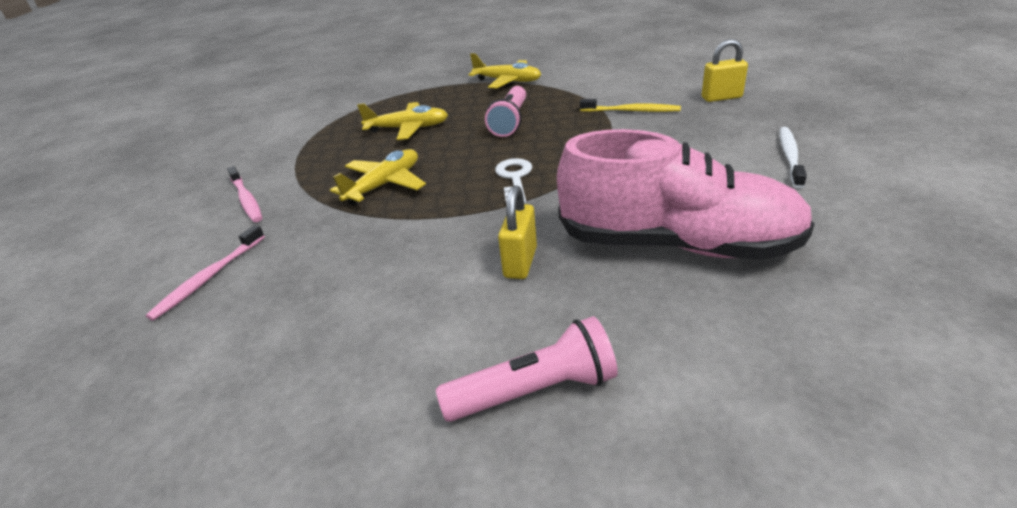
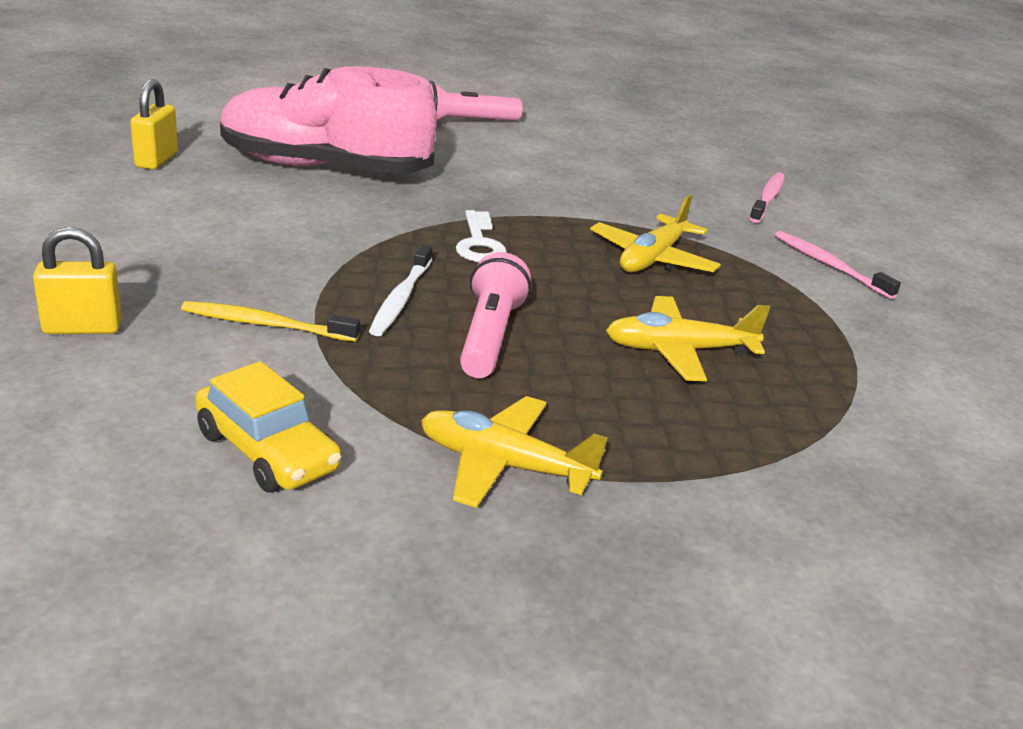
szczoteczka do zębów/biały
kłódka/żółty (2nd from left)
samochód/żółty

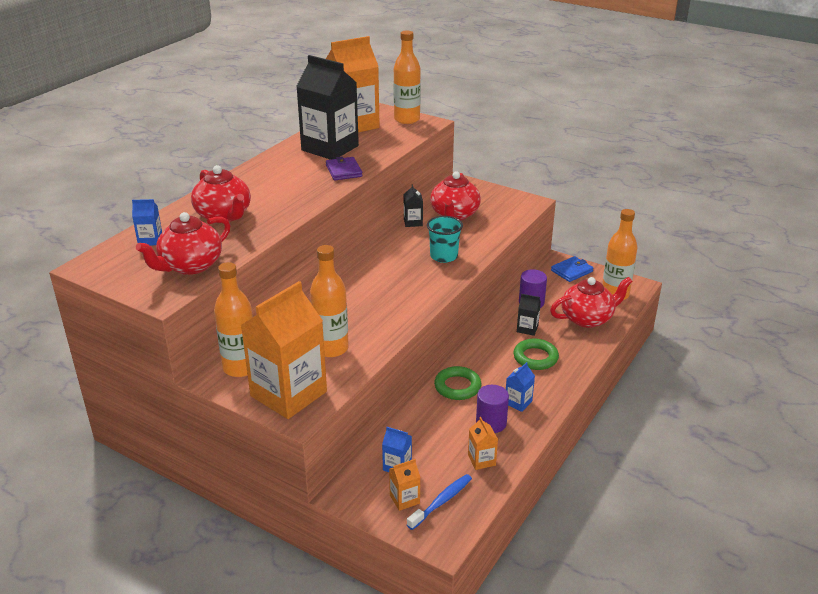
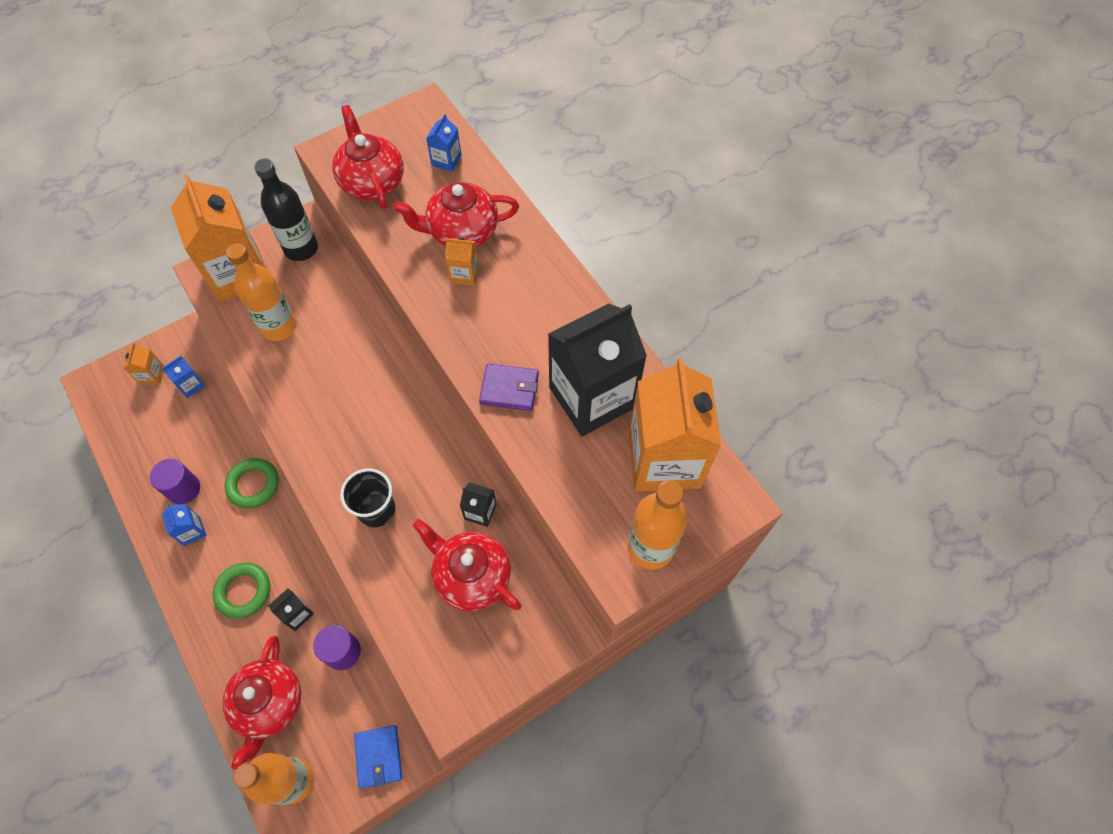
szklanka/czarny
butelka/czarny
karton mleka/pomarańczowy (3rd from left)
szczoteczka do zębów/niebieski

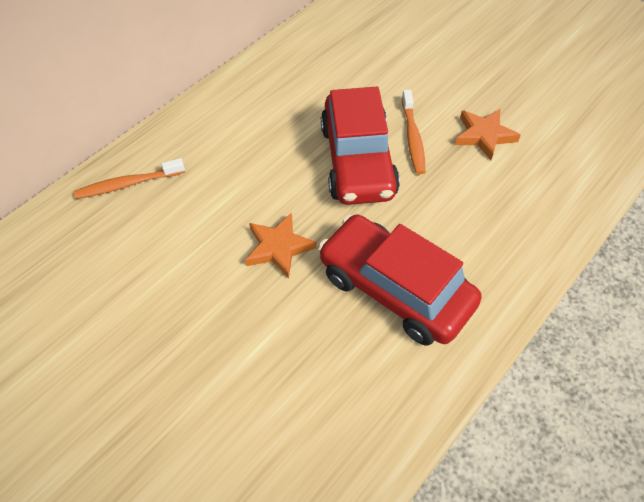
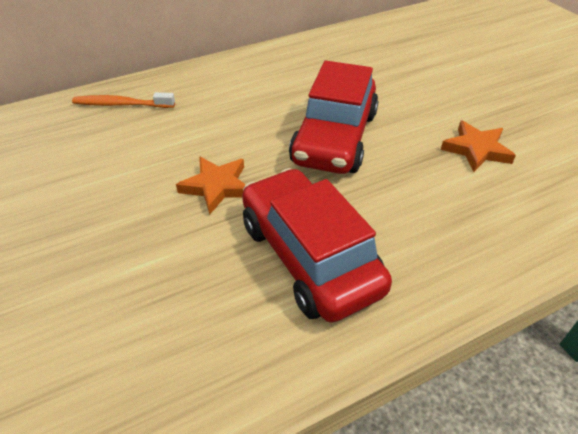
szczoteczka do zębów/pomarańczowy (2nd from left in the first image)

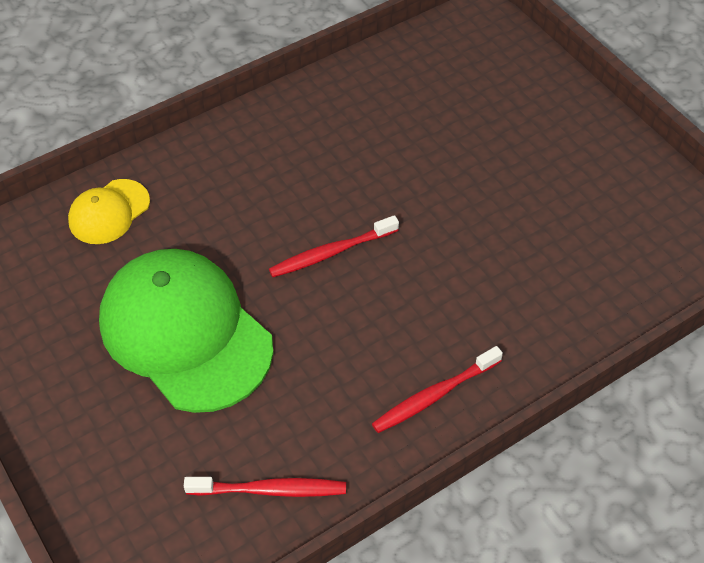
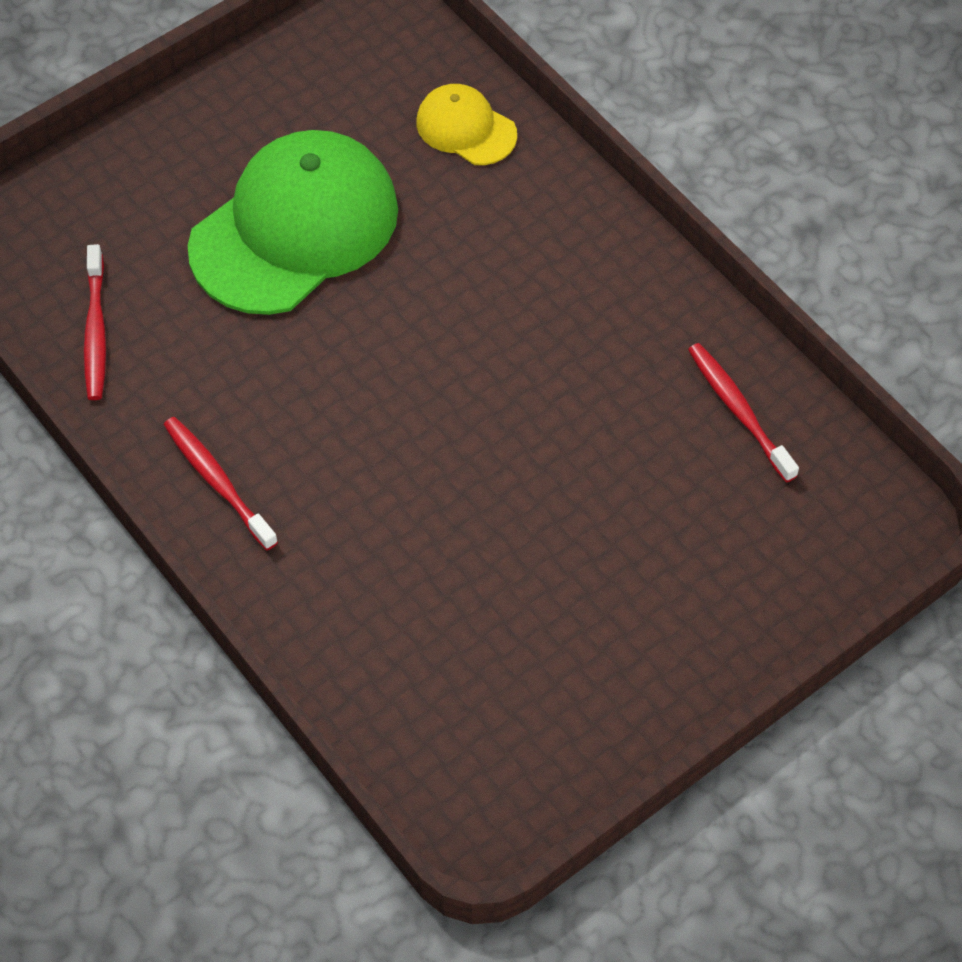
szczoteczka do zębów/czerwony (3rd from left)

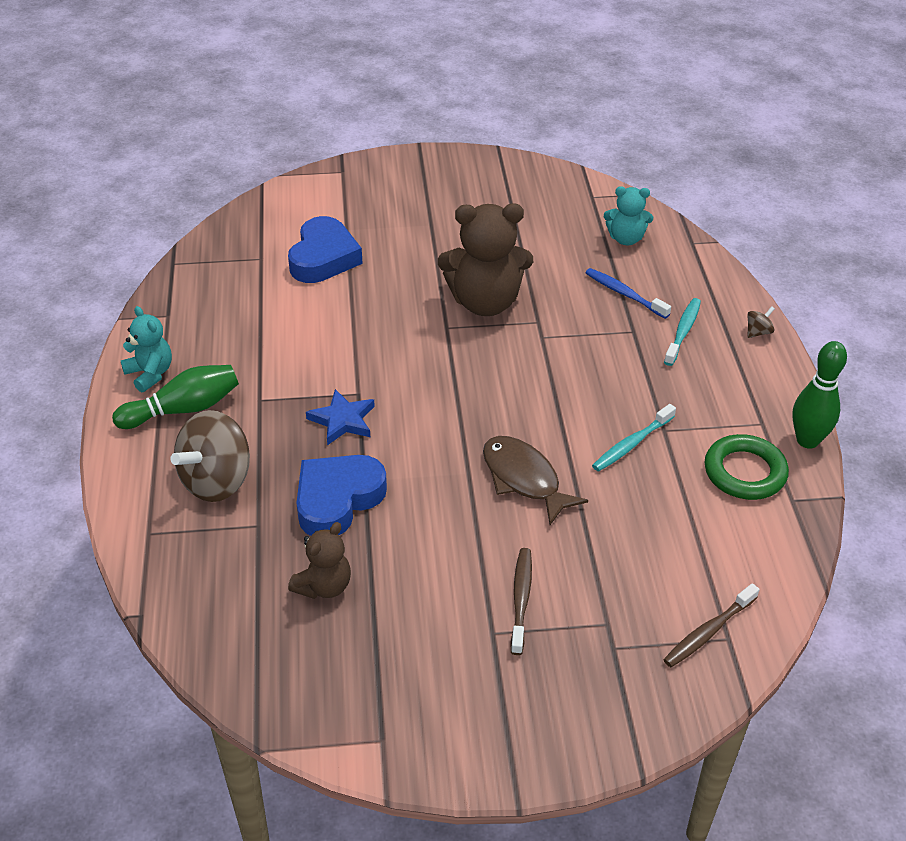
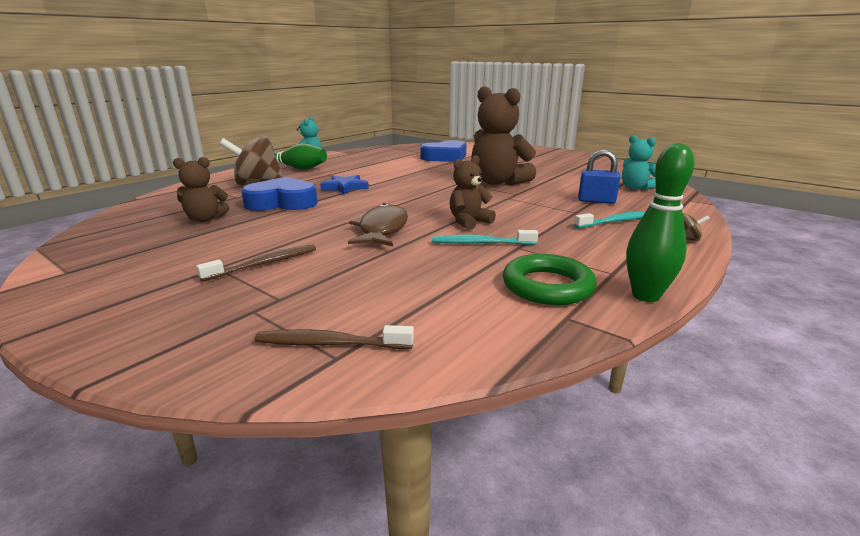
kłódka/niebieski
miś/brązowy (2nd from left)

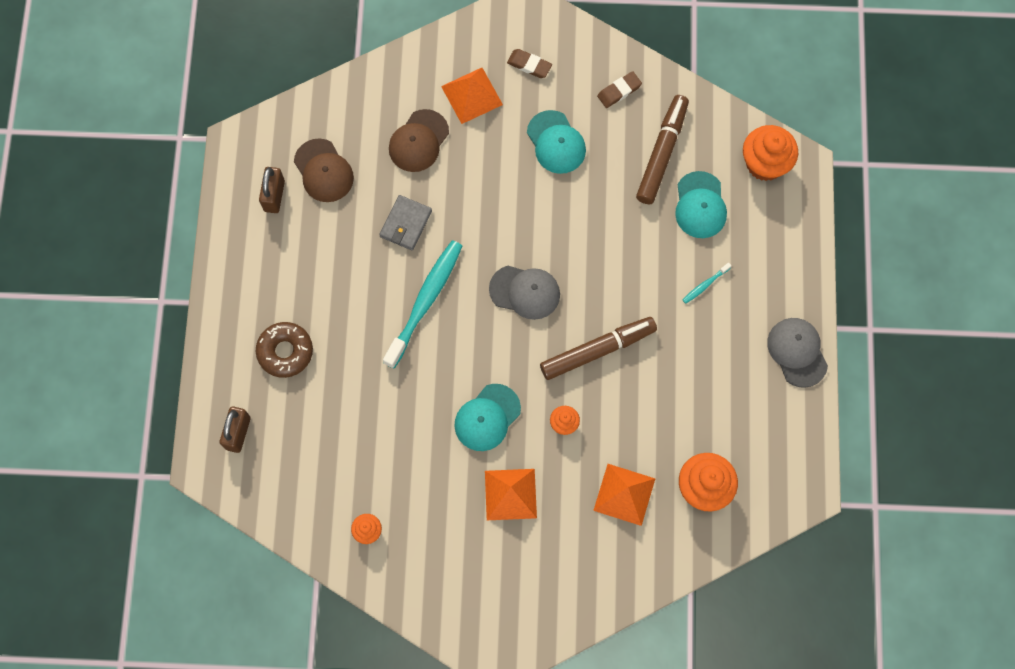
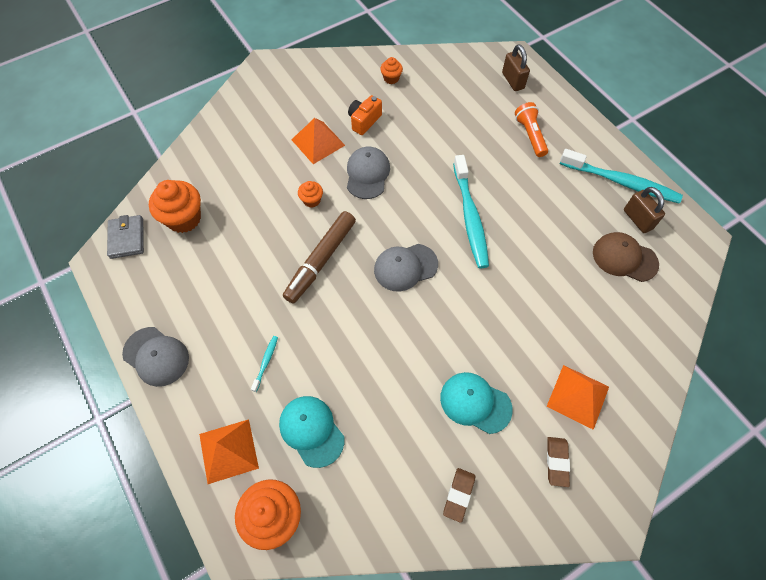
gumka do mazania/brązowy (2nd from left)
flamaster/brązowy (2nd from left in the first image)
czapka/brązowy (2nd from left in the first image)
portfel/szary
latarka/pomarańczowy
czapka/szary (2nd from left)
piramida/pomarańczowy (1st from left)
aparat fotograficzny/pomarańczowy
szczoteczka do zębów/turkusowy (3rd from left)

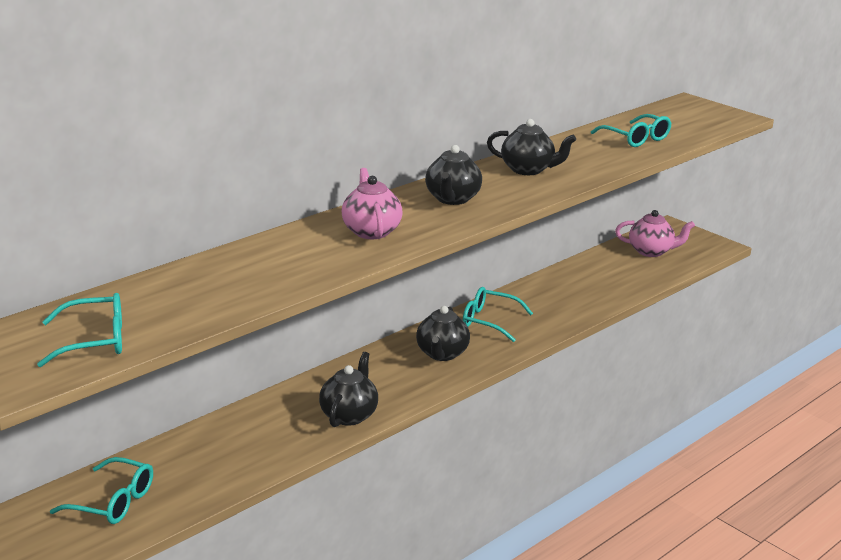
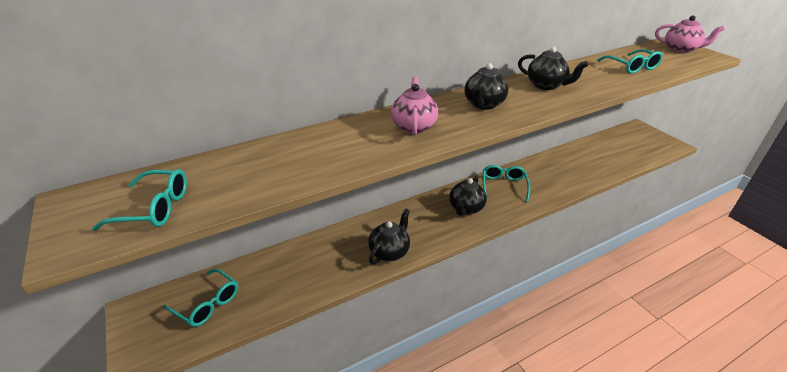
imbryk/różowy (2nd from left)
okulary/turkusowy (3rd from left)

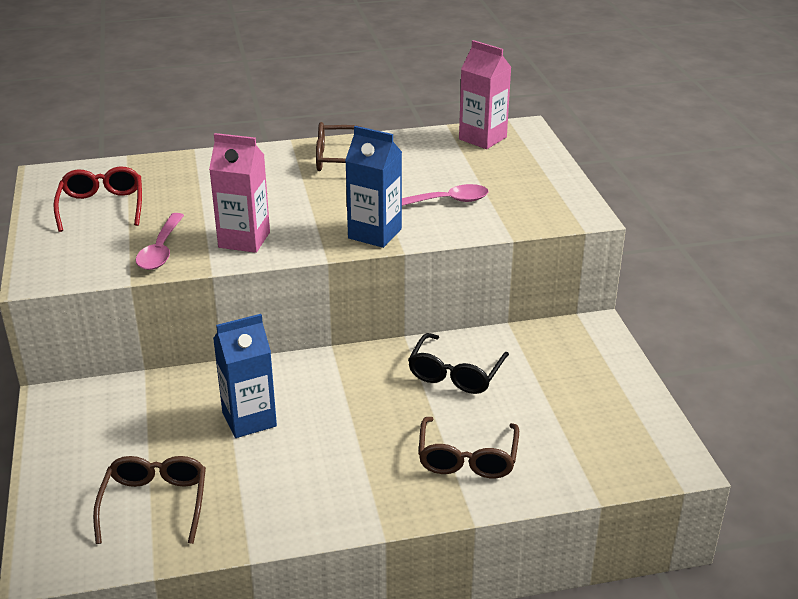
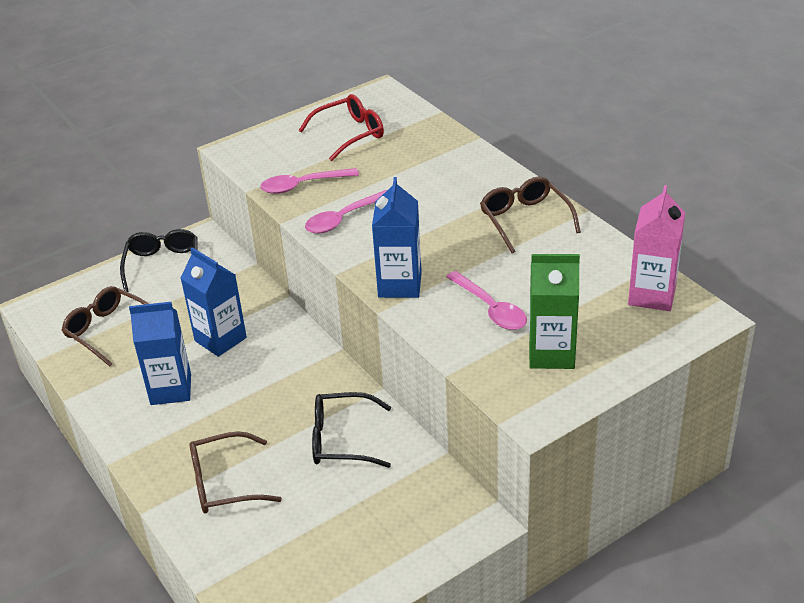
łyżka/różowy (2nd from left)
okulary/brązowy (1st from left)
okulary/czarny (1st from left)
karton mleka/zielony
karton mleka/niebieski (1st from left)

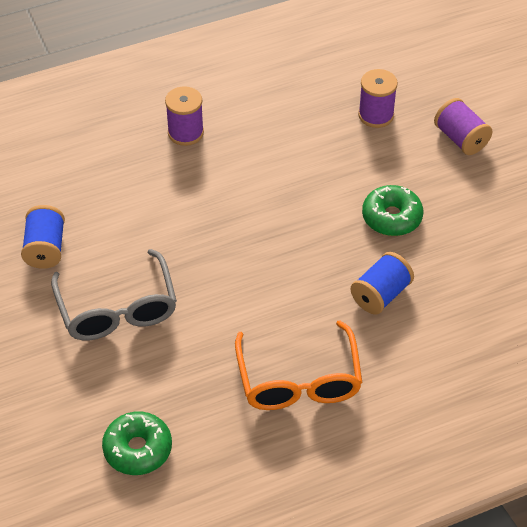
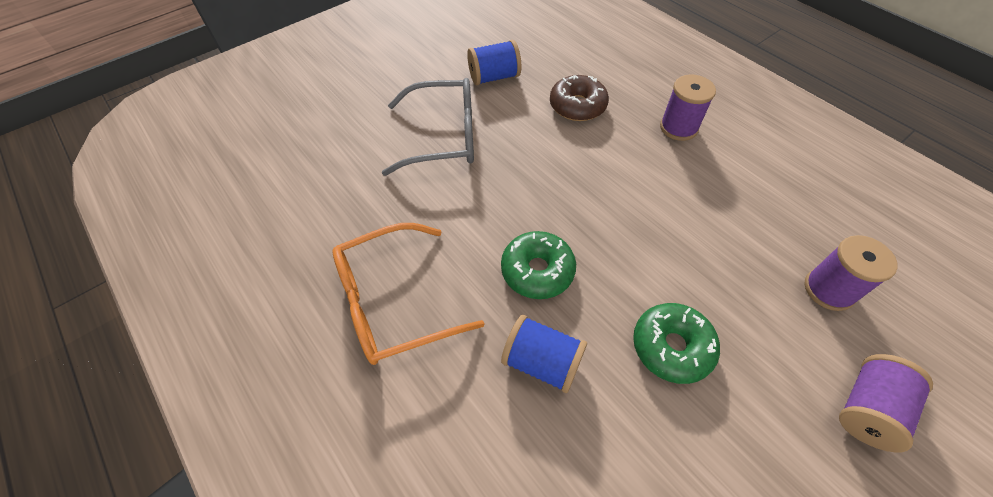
okulary/szary
donut/zielony (1st from left)
donut/brązowy

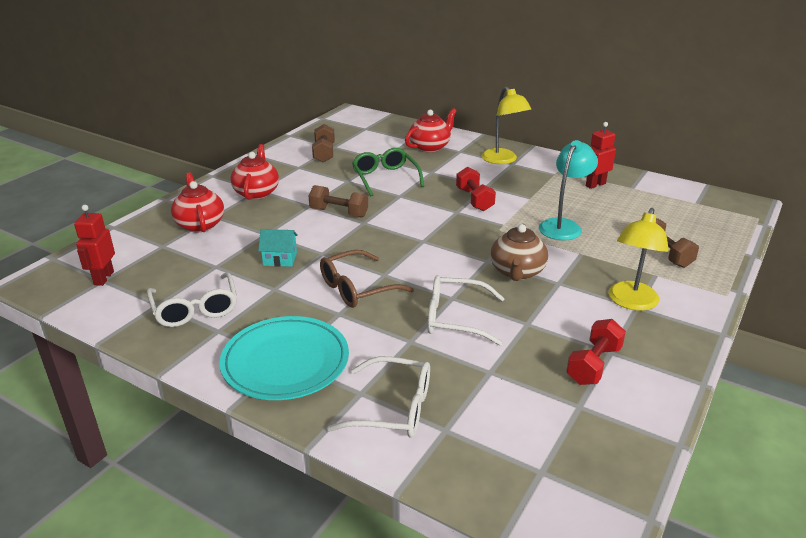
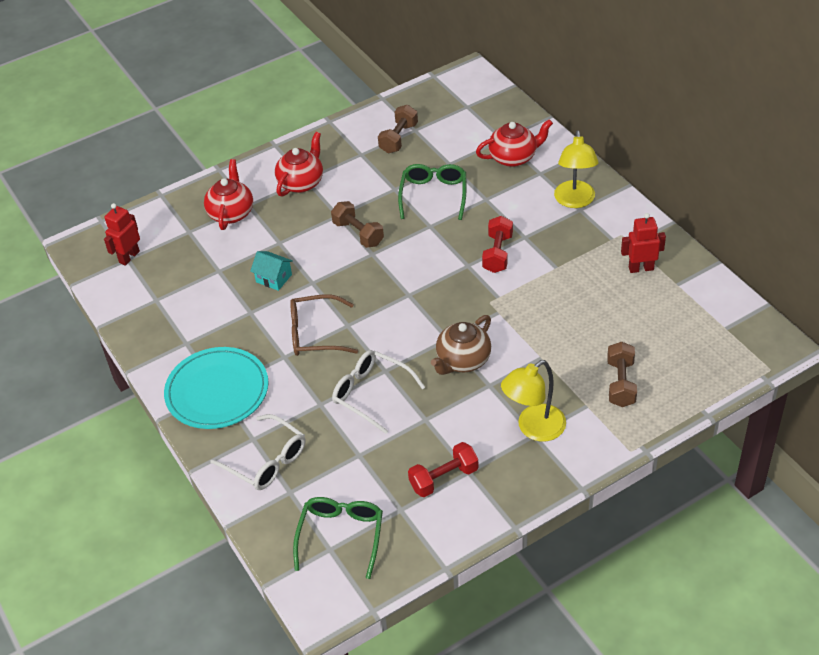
lampka/turkusowy
okulary/biały (1st from left in the first image)
okulary/zielony (1st from left)

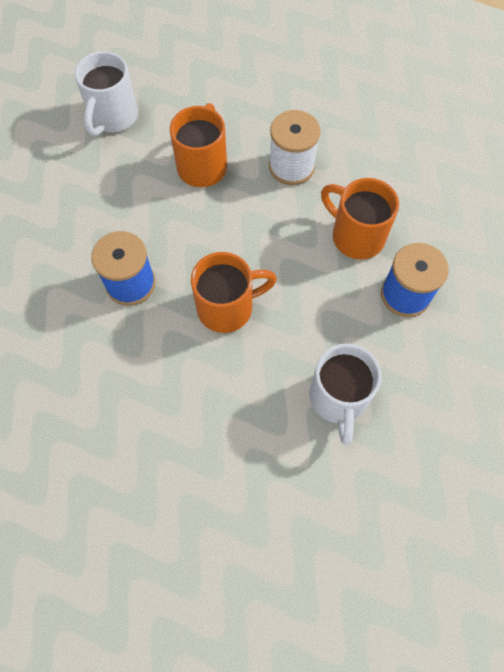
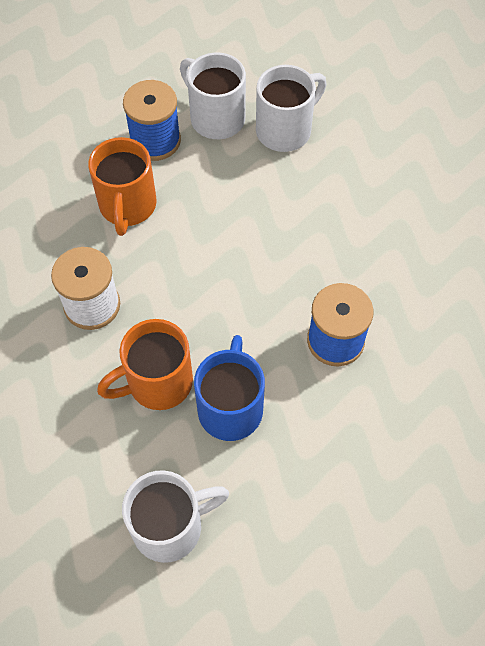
kubek/pomarańczowy (2nd from left in the first image)
kubek/biały (2nd from left)
kubek/niebieski

